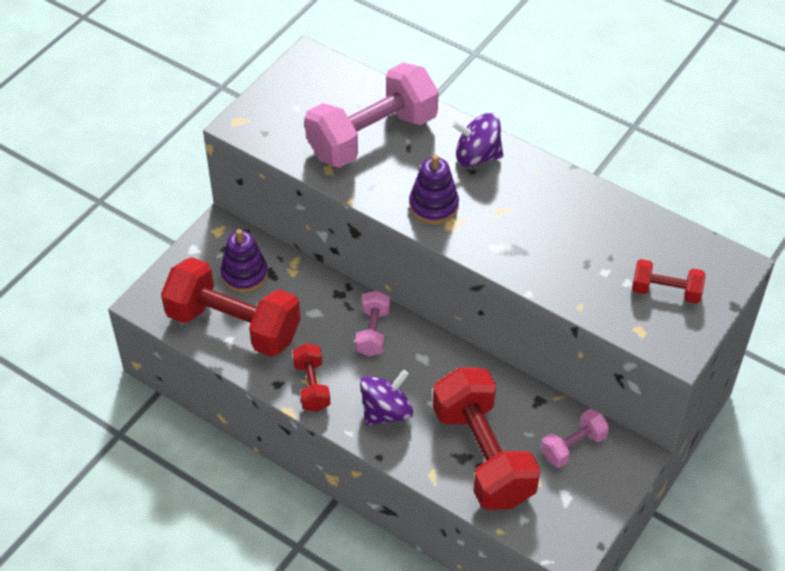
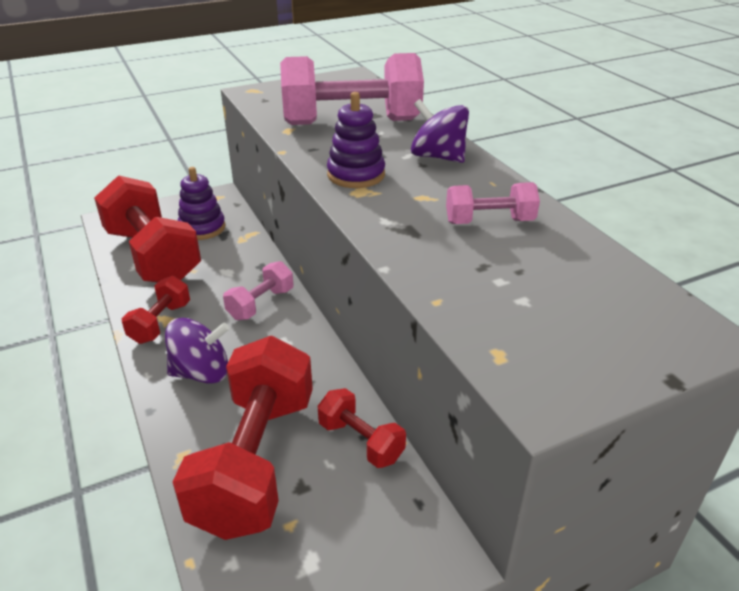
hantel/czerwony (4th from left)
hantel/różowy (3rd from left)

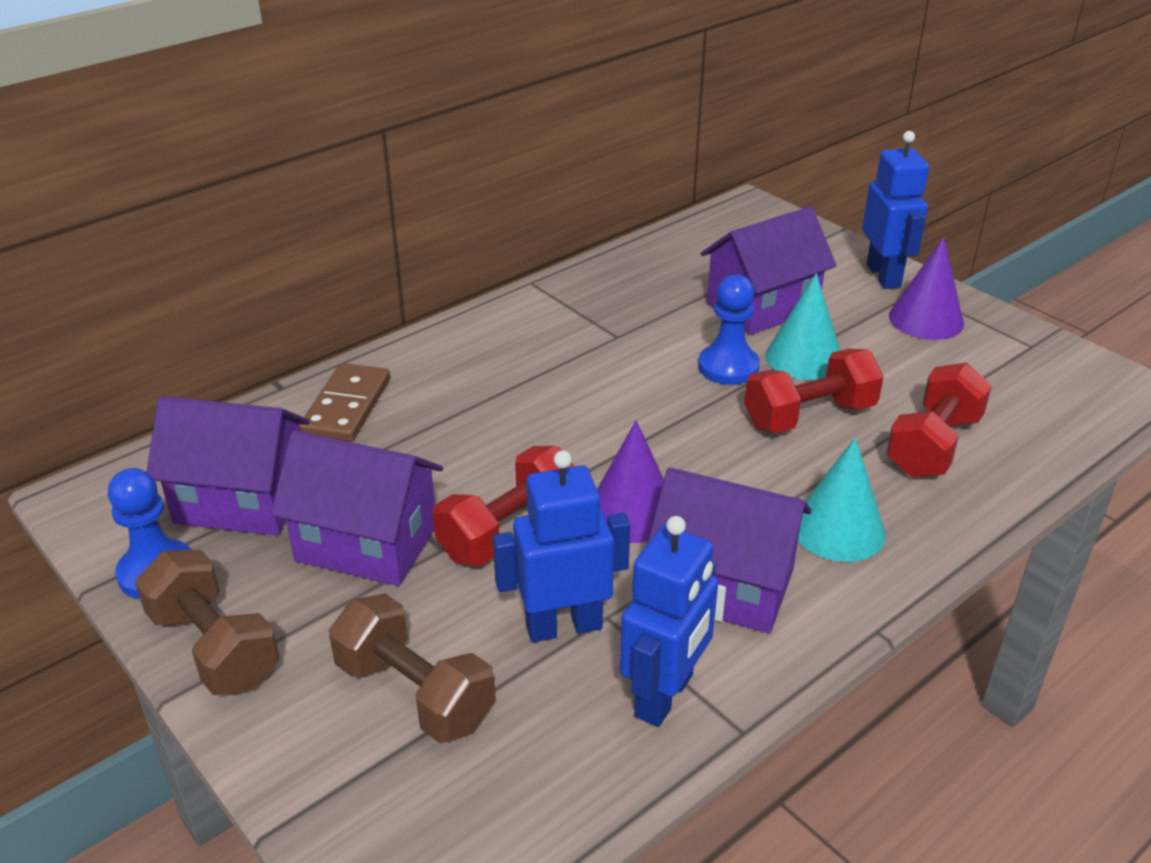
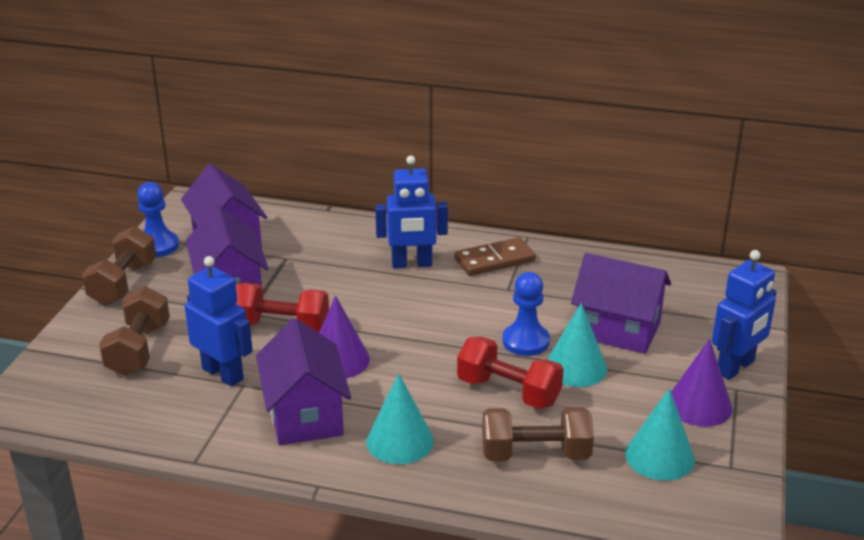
hantel/brązowy (3rd from left)
kostka domina/brązowy
robot/niebieski (2nd from left)
stożek/turkusowy (3rd from left)

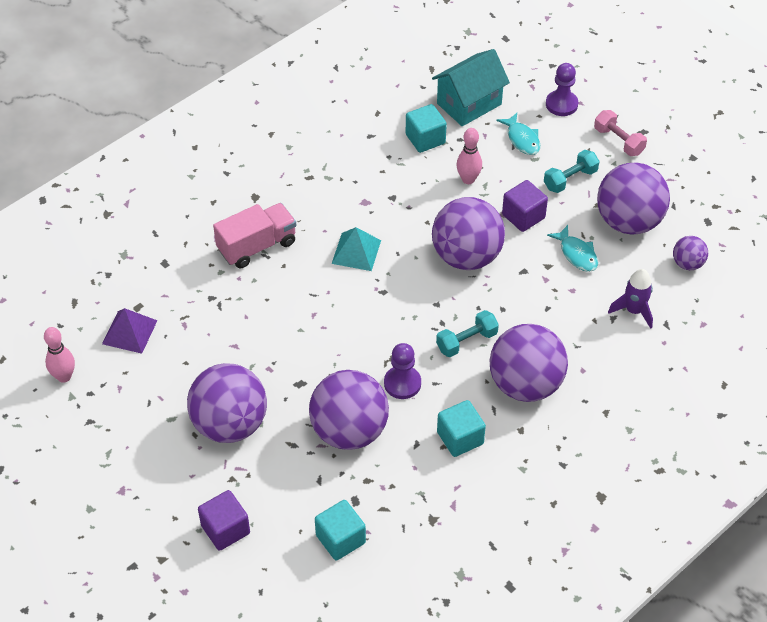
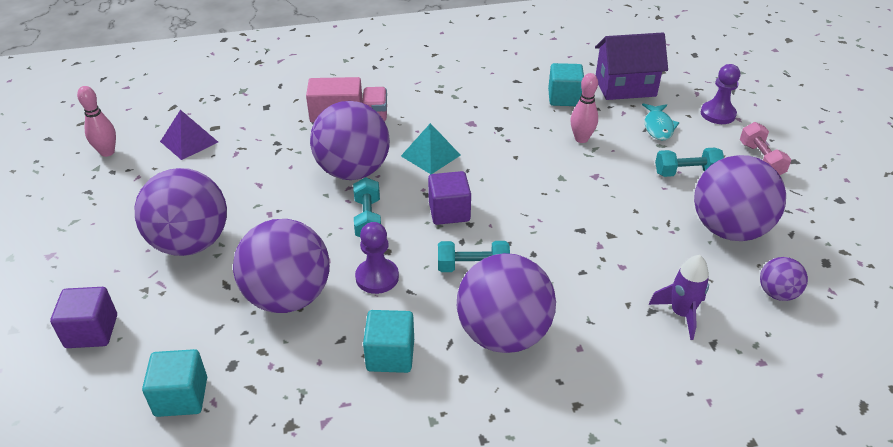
domek/fioletowy
sześcian/fioletowy (2nd from left)
piłka/fioletowy (3rd from left)
ryba/turkusowy (2nd from left in the first image)
hantel/turkusowy (1st from left)

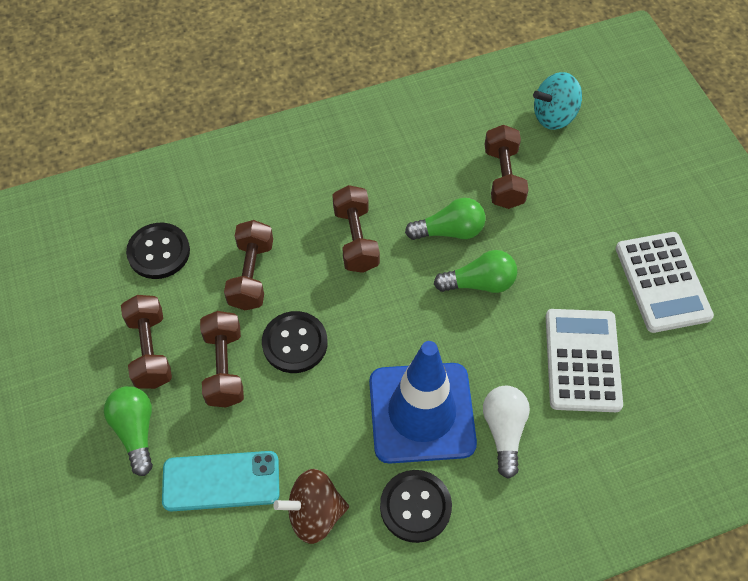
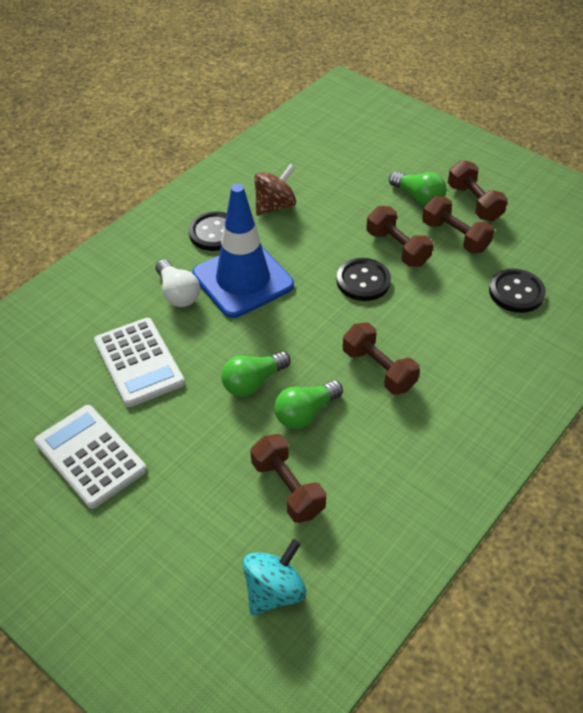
hantel/brązowy (5th from left)
telefon/turkusowy

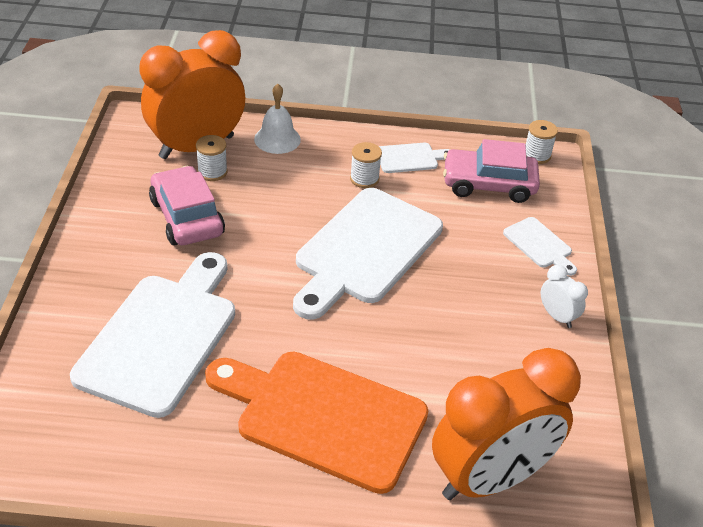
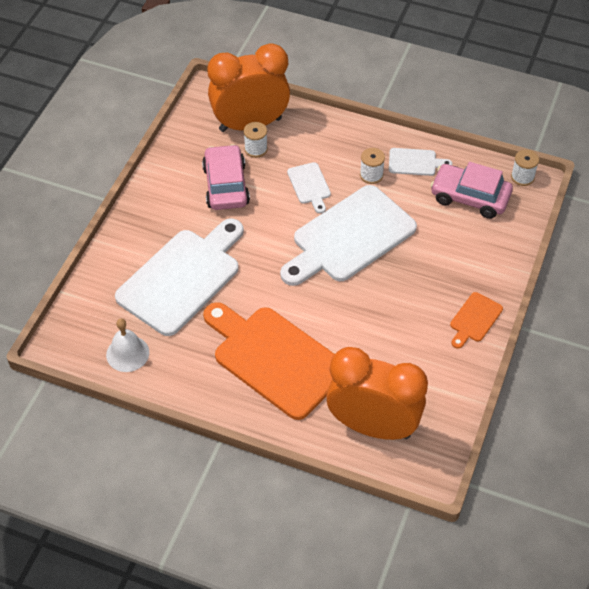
dzwonek/biały
deska do krojenia/biały (2nd from left)
deska do krojenia/pomarańczowy (2nd from left)
budzik/pomarańczowy (2nd from left)

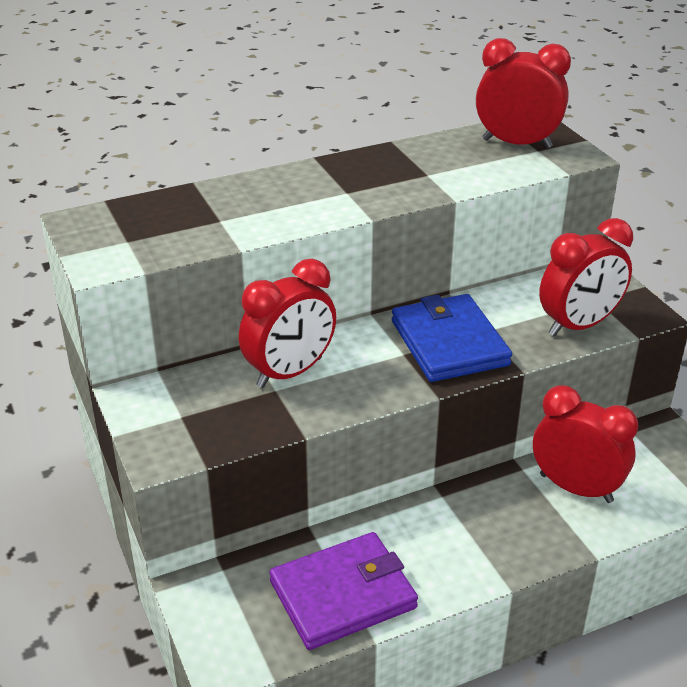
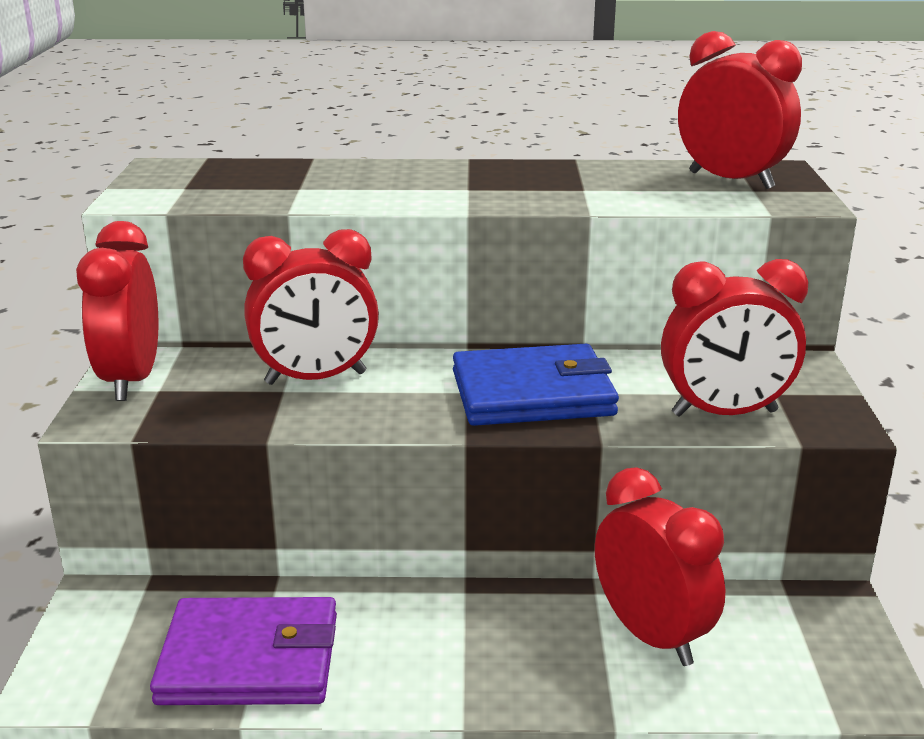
portfel/niebieski
budzik/czerwony (1st from left)

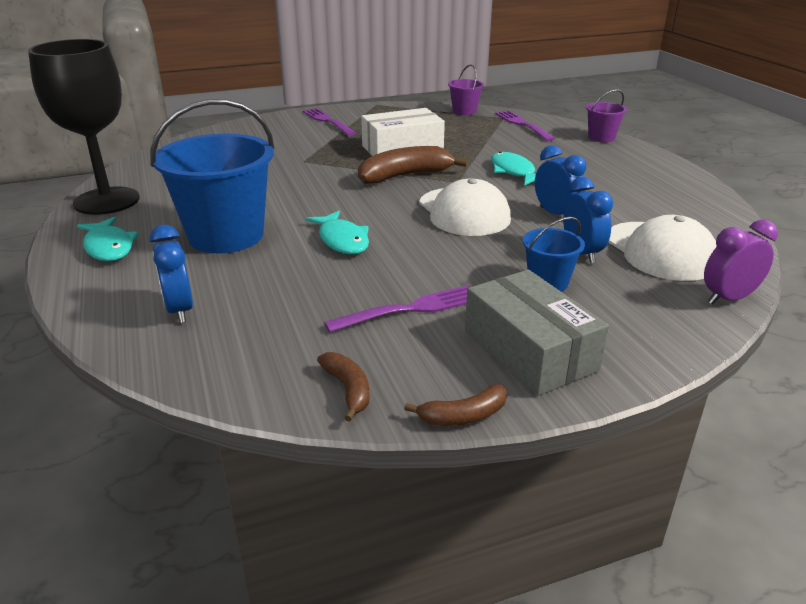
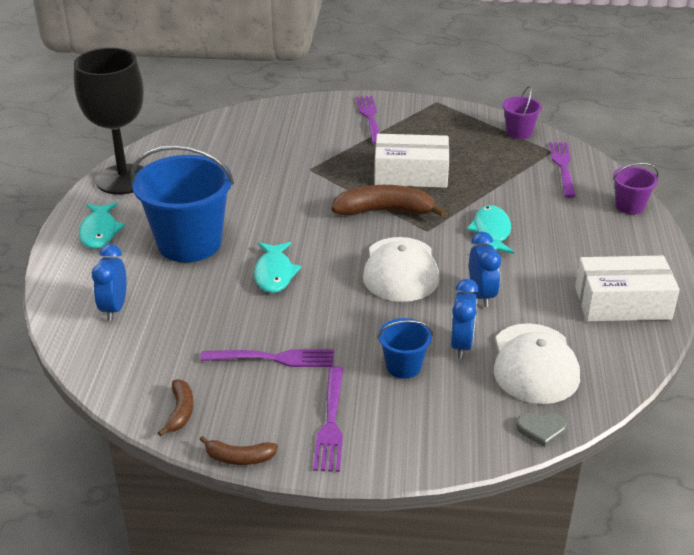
serce/szary
widelec/fioletowy (2nd from left)
pudełko/biały (2nd from left)

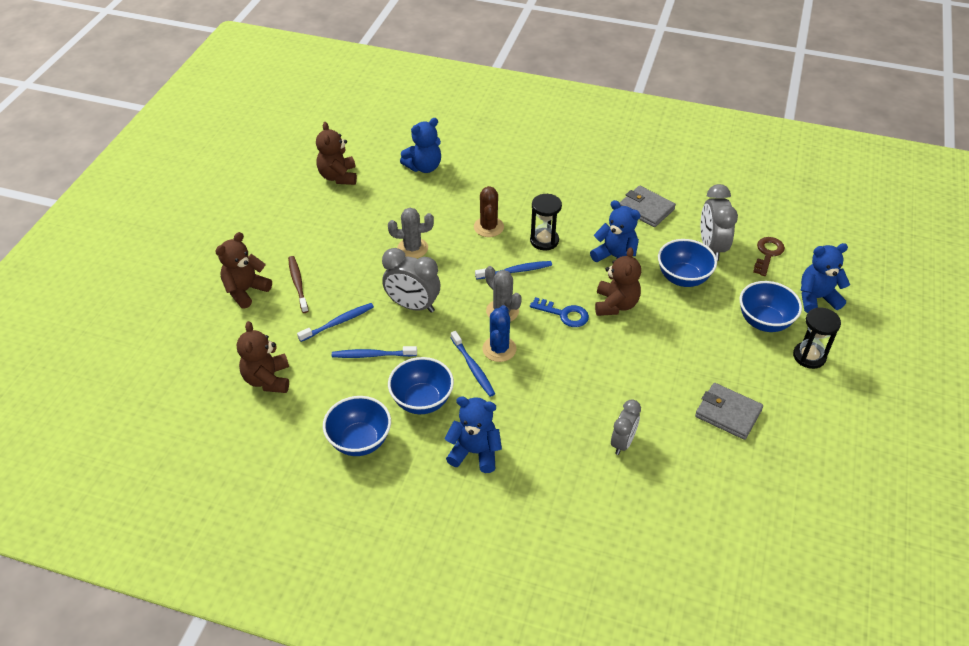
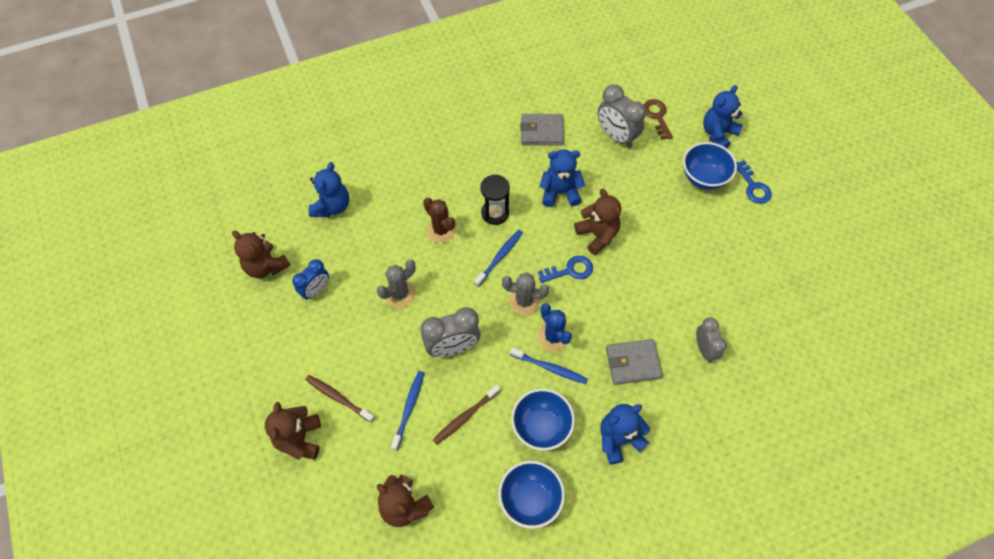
miska/niebieski (3rd from left in the first image)
klucz/niebieski (2nd from left)
szczoteczka do zębów/brązowy (2nd from left)
portfel/szary (2nd from left)
budzik/niebieski

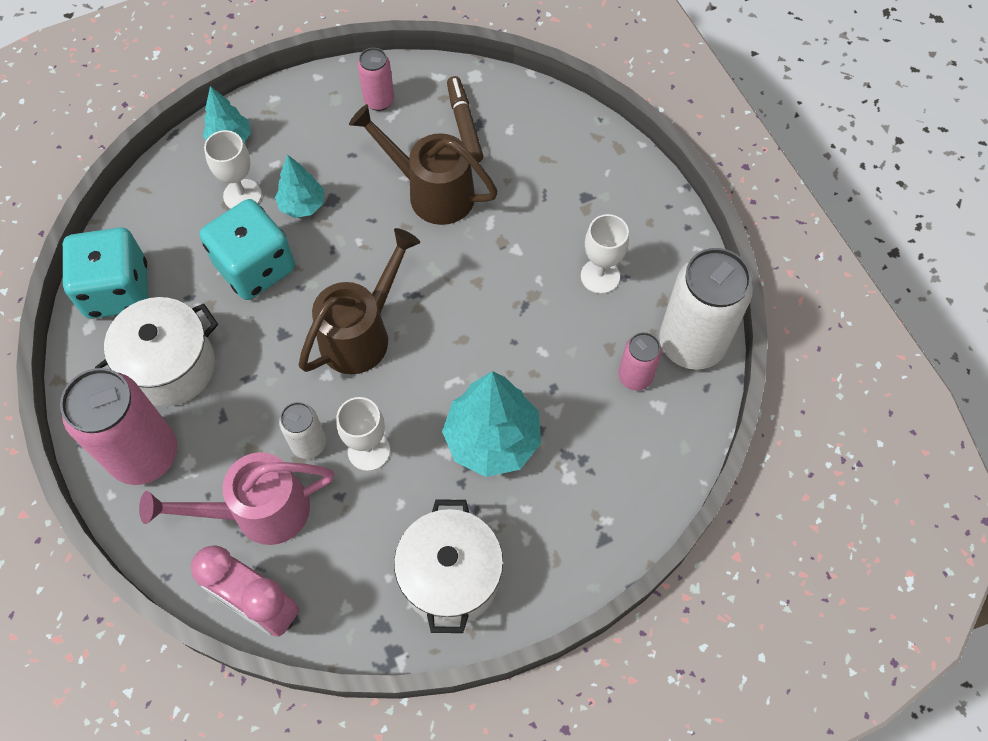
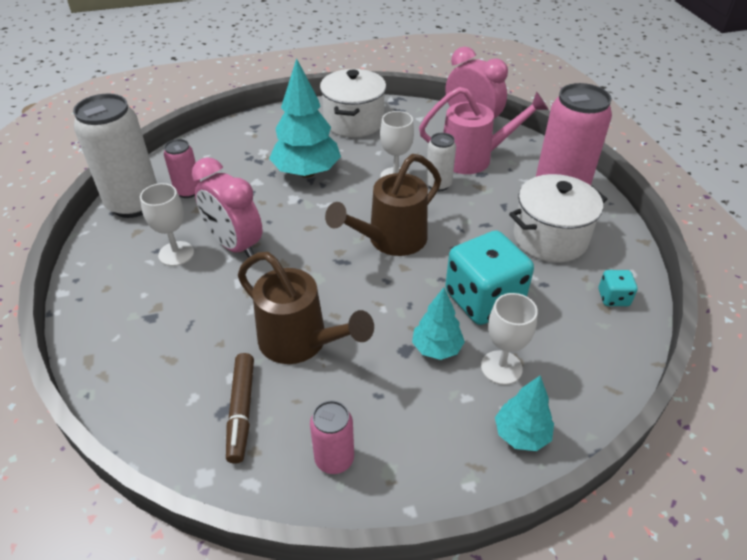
kostka do gry/turkusowy (2nd from left)
budzik/różowy (1st from left)

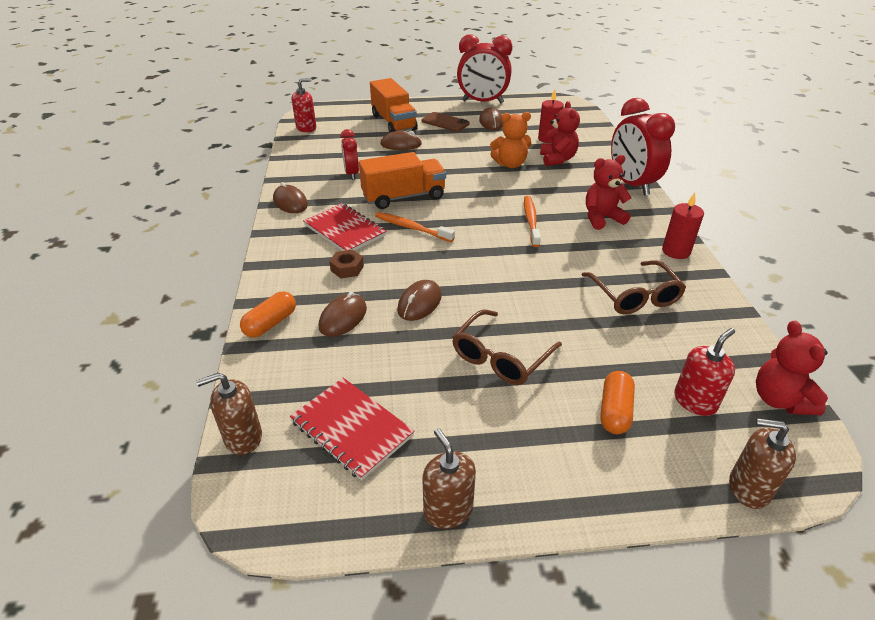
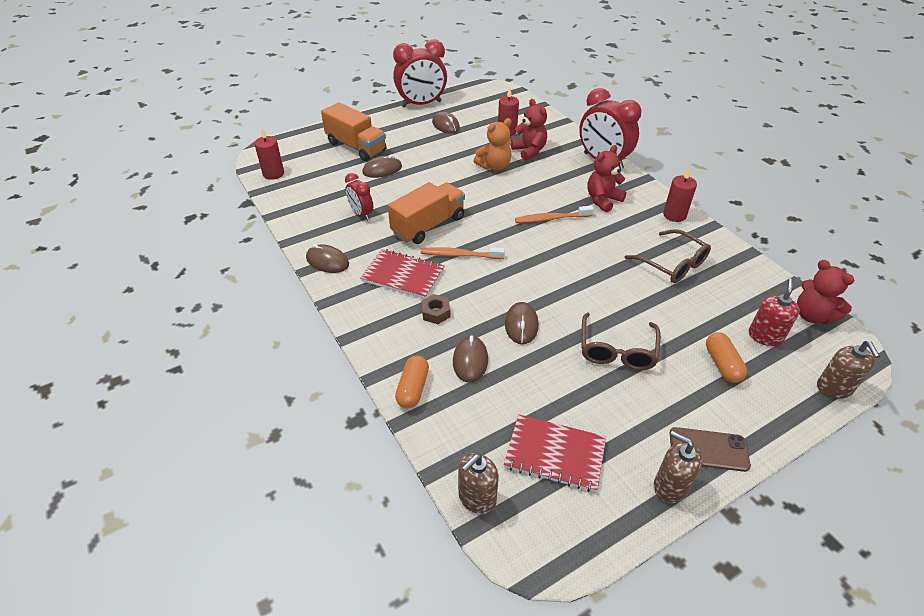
świeca/czerwony (1st from left)
telefon/brązowy
szczoteczka do zębów/pomarańczowy (2nd from left)
dozownik mydła/brązowy (3rd from left)

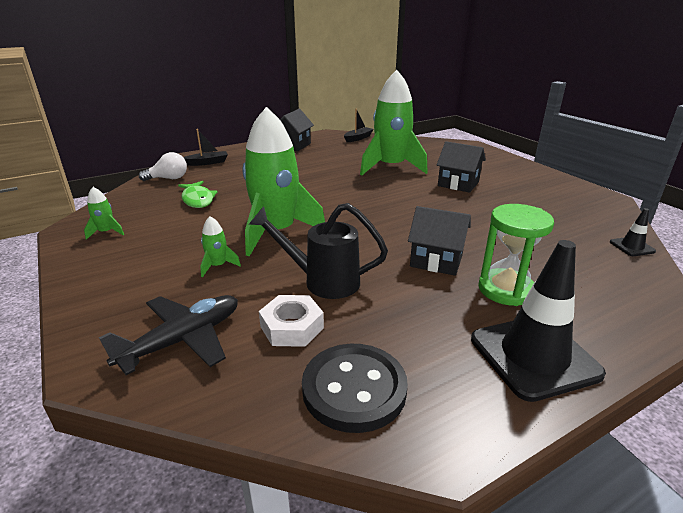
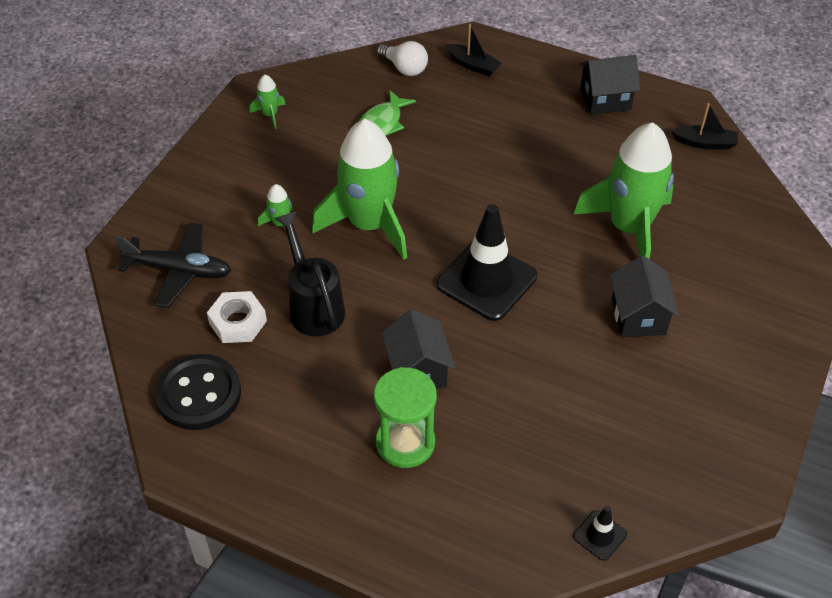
pachołek/czarny (1st from left)

